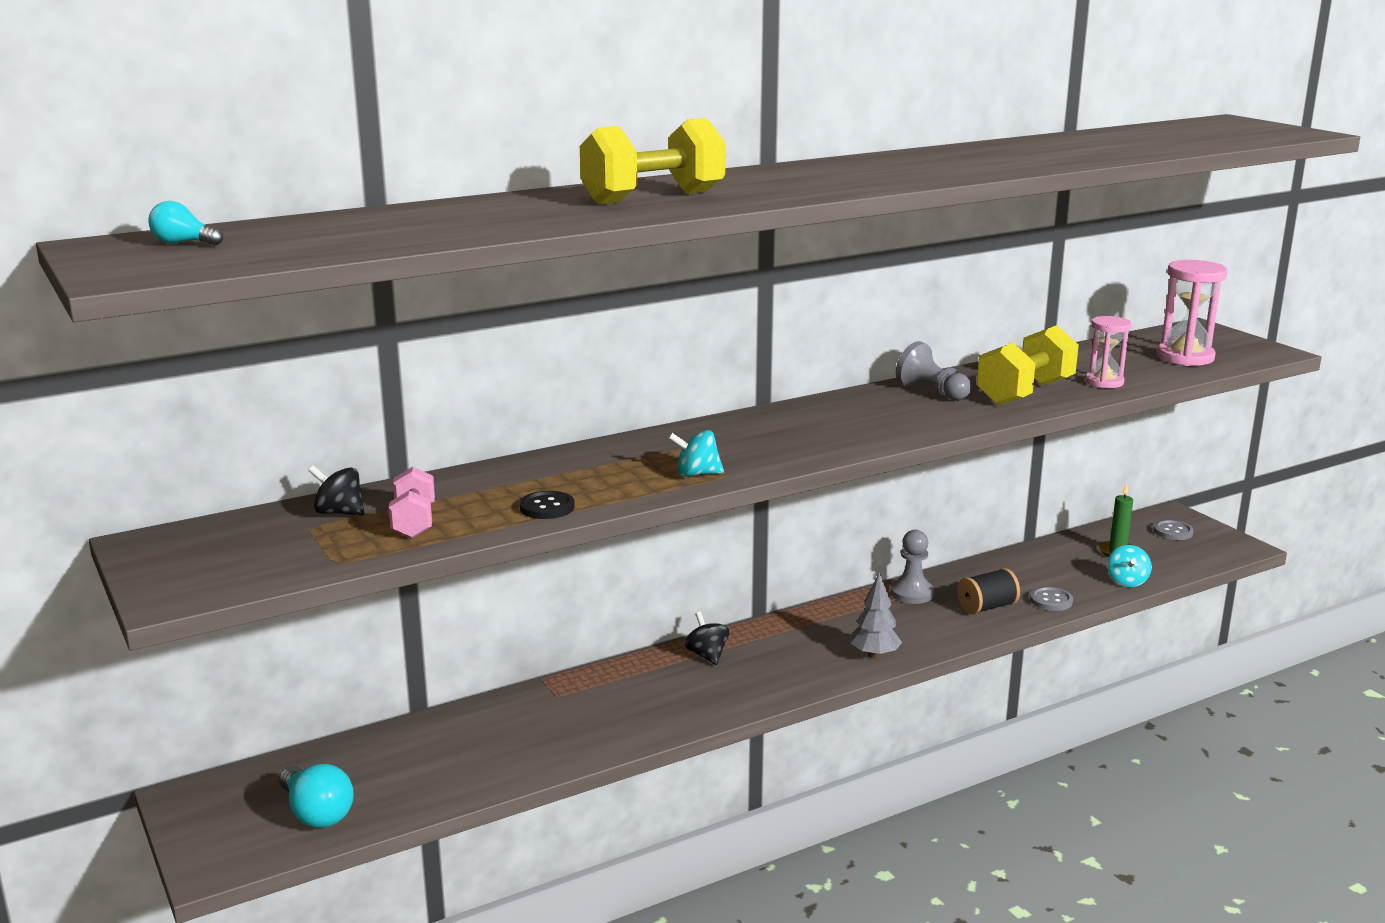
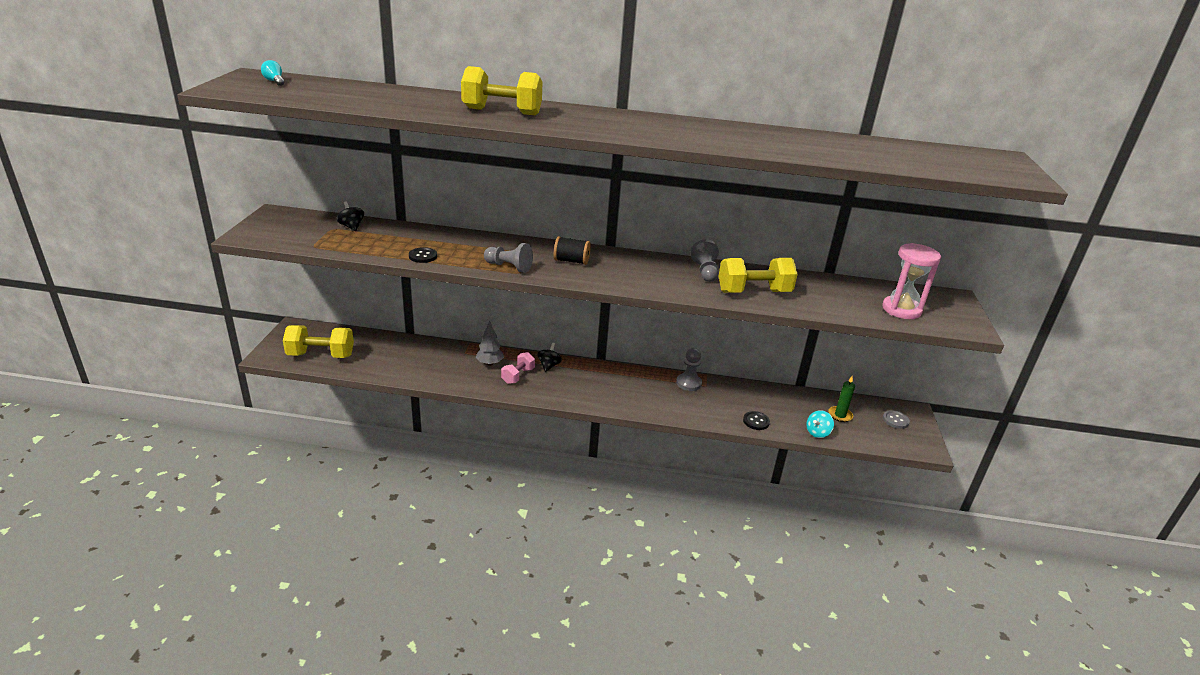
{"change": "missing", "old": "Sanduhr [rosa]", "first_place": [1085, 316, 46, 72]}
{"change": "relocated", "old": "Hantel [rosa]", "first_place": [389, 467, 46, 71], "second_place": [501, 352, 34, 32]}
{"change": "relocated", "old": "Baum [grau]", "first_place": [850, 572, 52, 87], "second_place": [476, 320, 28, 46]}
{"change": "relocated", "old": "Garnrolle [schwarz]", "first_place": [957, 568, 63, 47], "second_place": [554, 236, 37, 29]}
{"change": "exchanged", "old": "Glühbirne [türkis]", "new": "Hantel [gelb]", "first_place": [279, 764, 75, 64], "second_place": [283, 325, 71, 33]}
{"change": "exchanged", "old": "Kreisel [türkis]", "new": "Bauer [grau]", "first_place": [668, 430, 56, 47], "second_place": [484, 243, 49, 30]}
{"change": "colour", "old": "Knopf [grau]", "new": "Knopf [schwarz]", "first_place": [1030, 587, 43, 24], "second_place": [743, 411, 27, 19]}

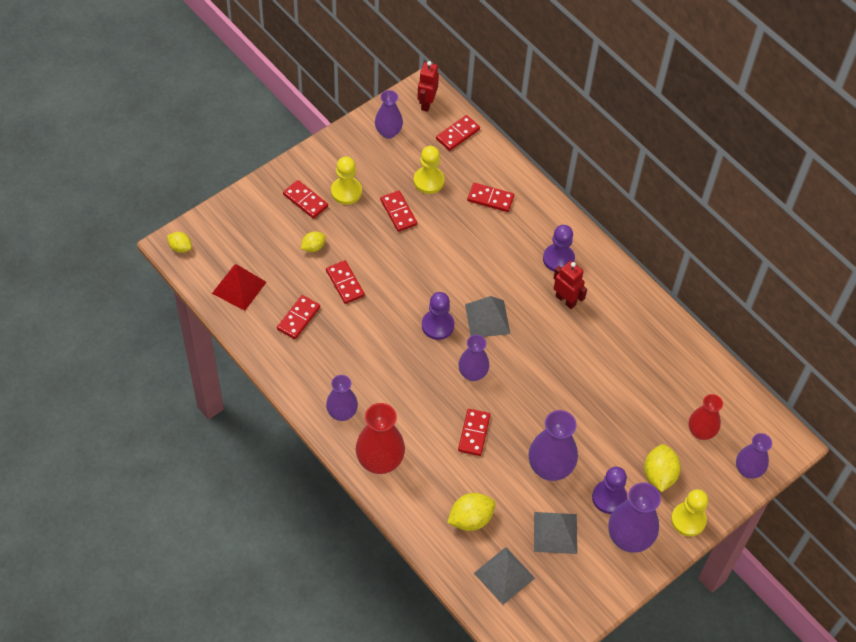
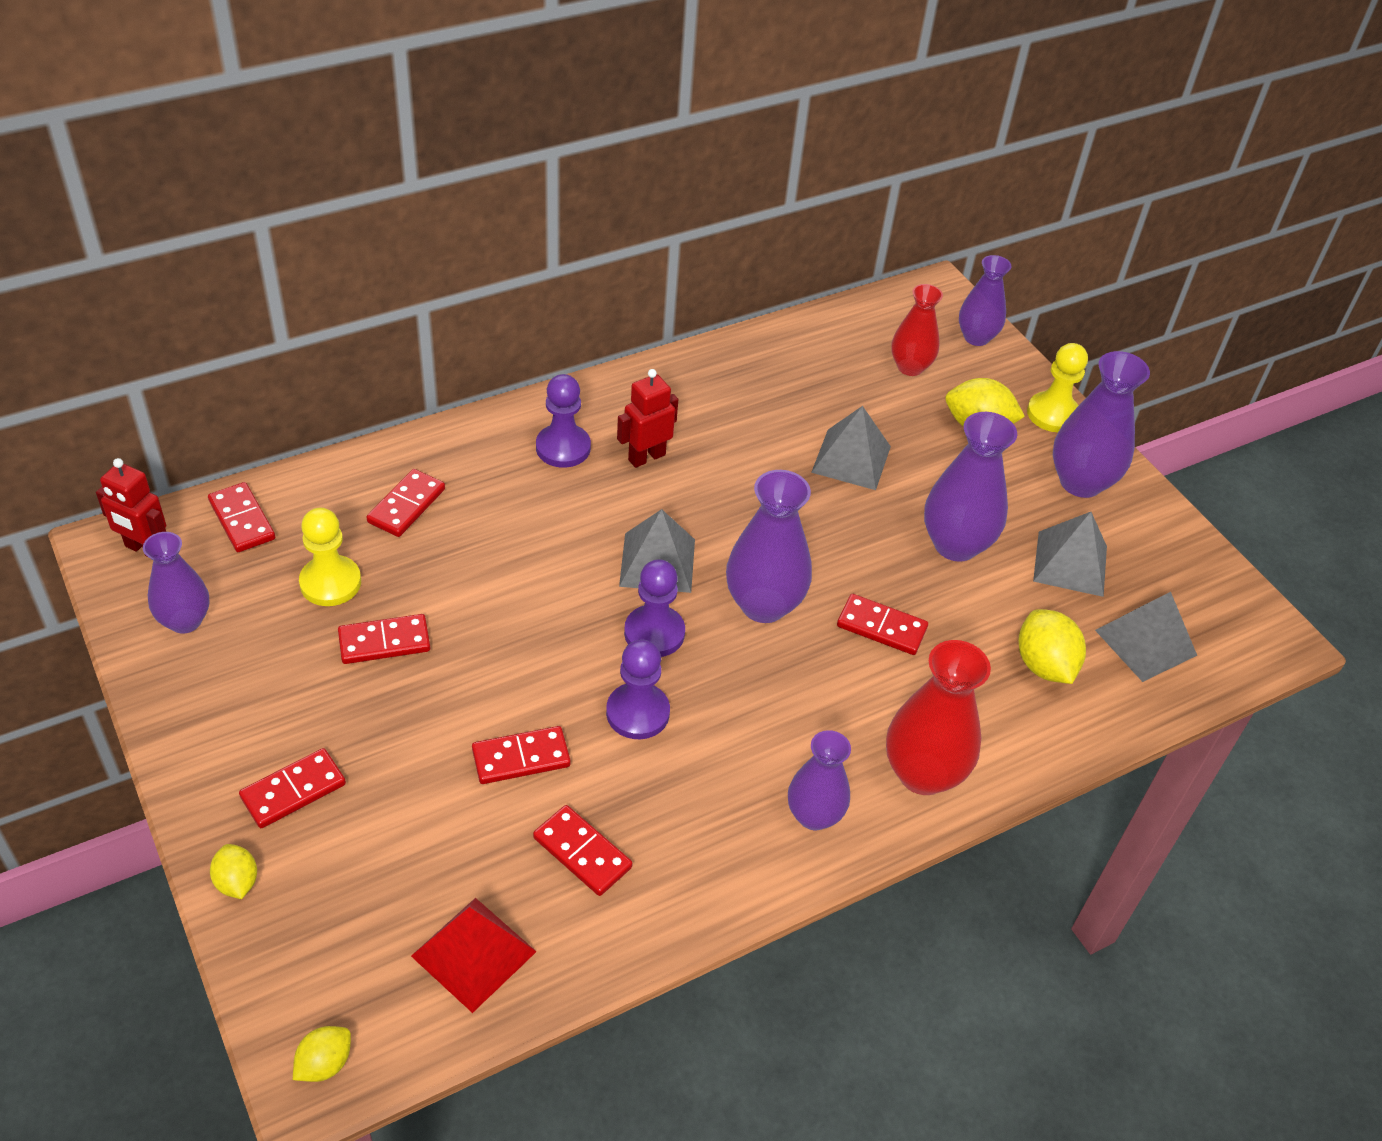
{"change": "missing", "old": "Bauer [gelb]", "first_place": [331, 156, 31, 49]}
{"change": "appeared", "new": "Pyramide [grau]", "second_place": [811, 406, 80, 84]}
{"change": "relocated", "old": "Zitrone [gelb]", "first_place": [301, 231, 25, 21], "second_place": [210, 844, 47, 55]}
{"change": "relocated", "old": "Bauer [lila]", "first_place": [592, 467, 35, 47], "second_place": [606, 639, 64, 100]}
{"change": "size", "old": "Vase [lila]", "first_place": [458, 335, 32, 46], "second_place": [726, 470, 86, 153], "factor": 1.53}

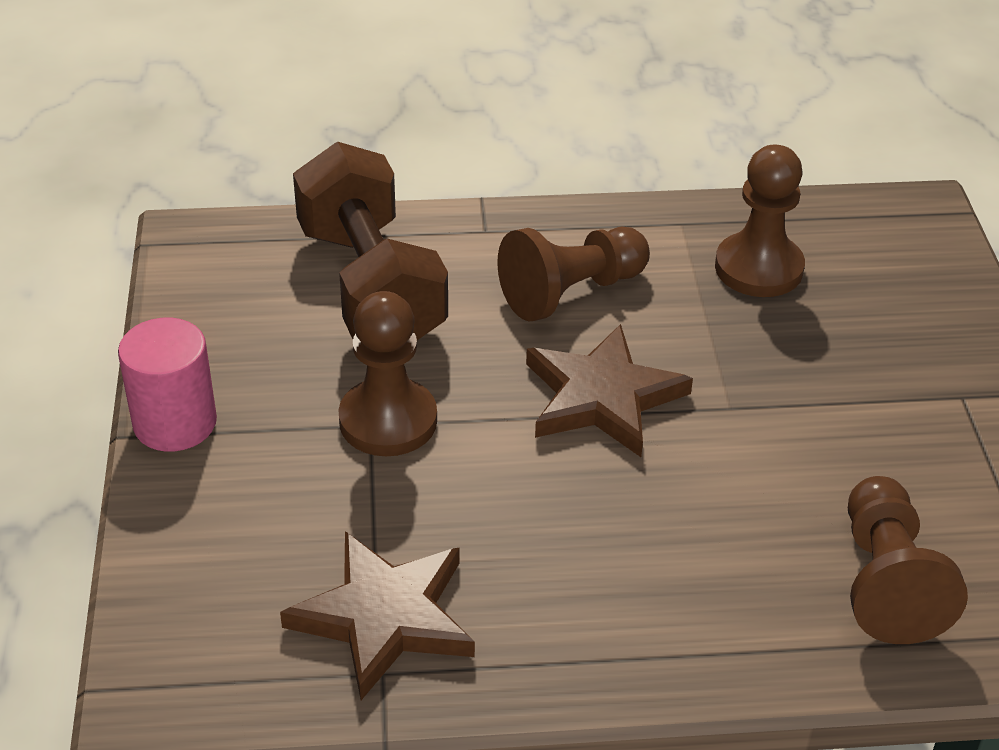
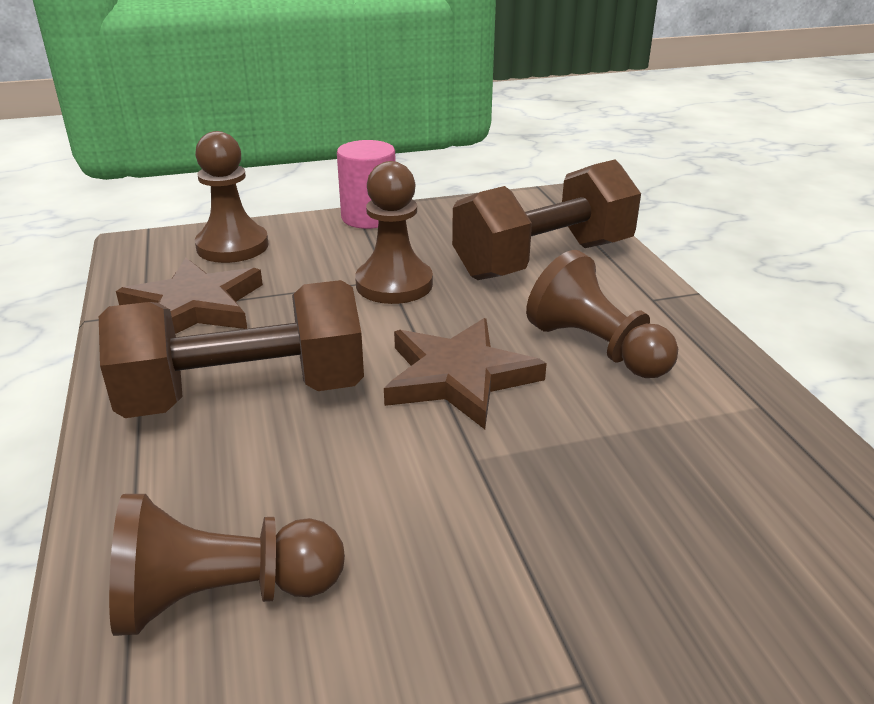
{"change": "appeared", "new": "Hantel [braun]", "second_place": [99, 280, 265, 138]}
{"change": "relocated", "old": "Bauer [braun]", "first_place": [715, 145, 90, 152], "second_place": [195, 131, 74, 132]}

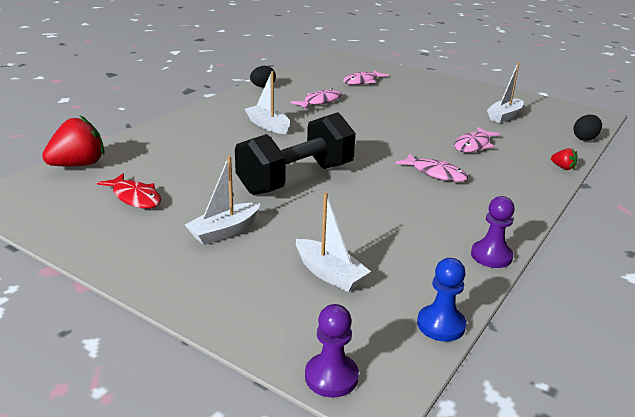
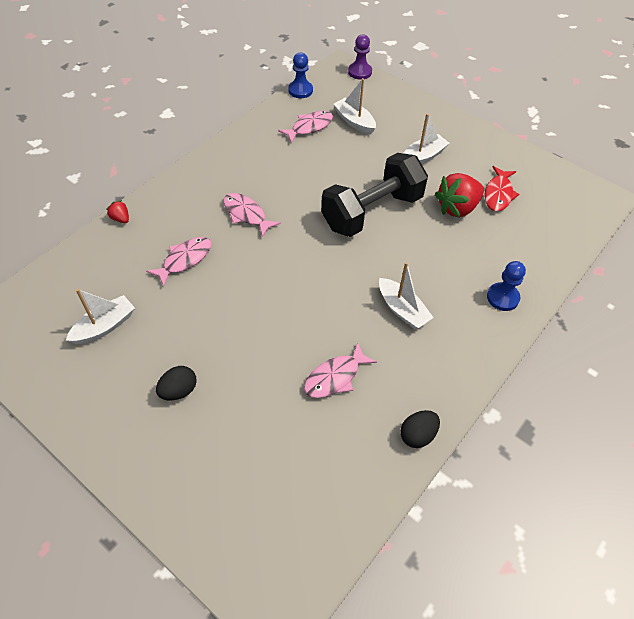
{"change": "missing", "old": "Bauer [lila]", "first_place": [471, 196, 44, 72]}
{"change": "appeared", "new": "Bauer [blau]", "second_place": [487, 261, 39, 50]}
{"change": "relocated", "old": "Erdbeere [rot]", "first_place": [42, 116, 63, 50], "second_place": [435, 173, 49, 45]}
{"change": "relocated", "old": "Fisch [rosa]", "first_place": [343, 70, 46, 15], "second_place": [278, 111, 55, 32]}
{"change": "relocated", "old": "Ei [schwarz]", "first_place": [573, 115, 29, 26], "second_place": [156, 366, 41, 34]}
{"change": "spun", "old": "Fisch [rot]", "first_place": [97, 173, 64, 35], "second_place": [484, 166, 35, 45], "degrees": -120}

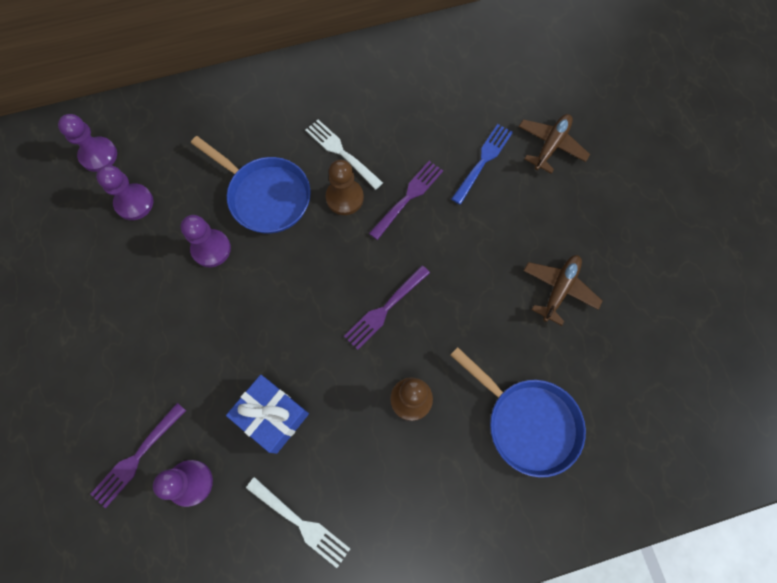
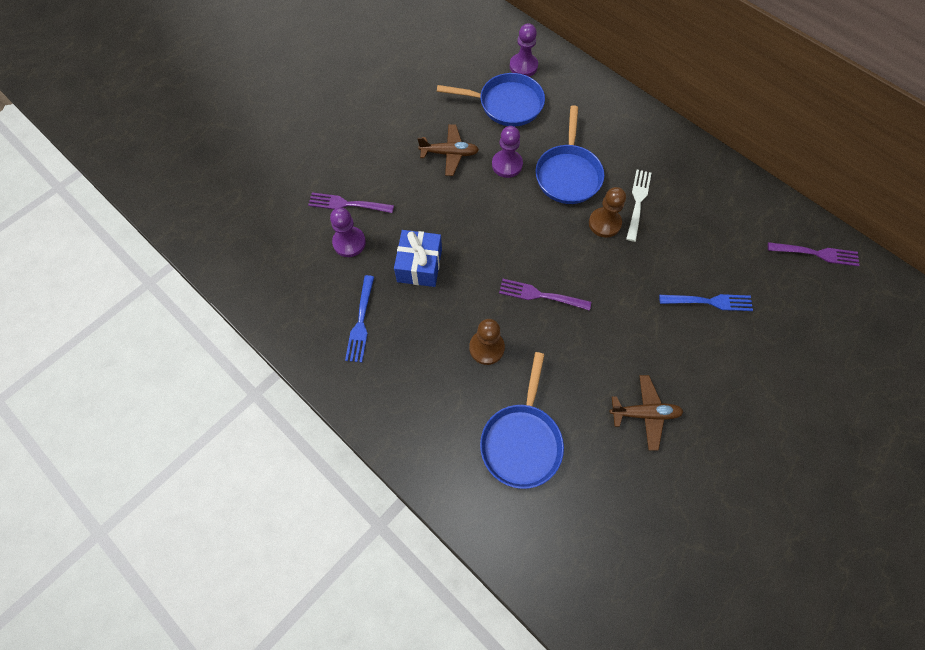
{"change": "relocated", "old": "Gabel [lila]", "first_place": [369, 161, 74, 79], "second_place": [768, 242, 91, 24]}
{"change": "relocated", "old": "Flugzeug [braun]", "first_place": [519, 114, 71, 60], "second_place": [418, 124, 61, 52]}
{"change": "exchanged", "old": "Bauer [lila]", "new": "Pfanne [blau]", "first_place": [96, 165, 57, 55], "second_place": [437, 73, 108, 54]}
{"change": "colour", "old": "Gabel [weiß]", "new": "Gabel [blau]", "first_place": [246, 477, 104, 91], "second_place": [345, 275, 29, 88]}

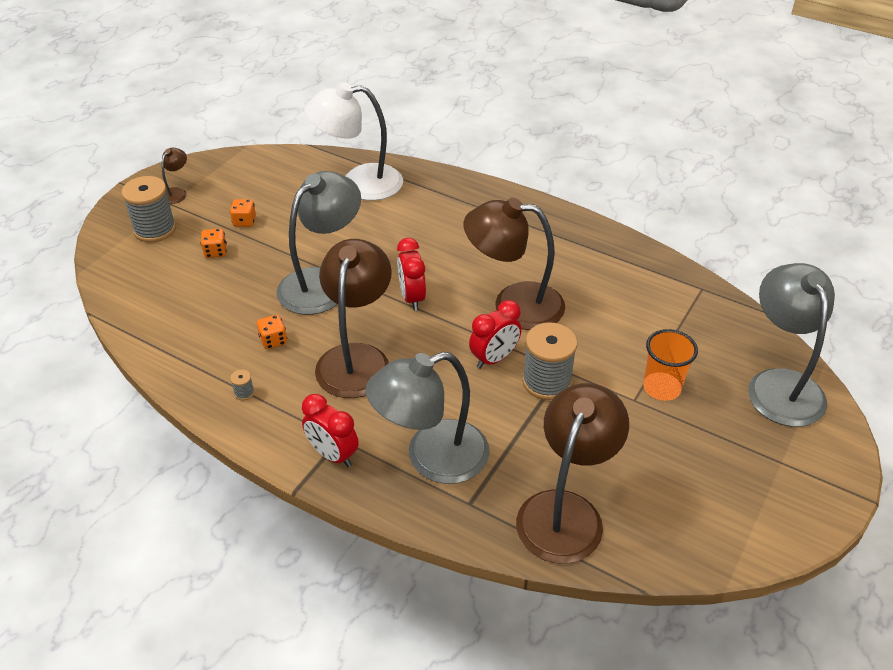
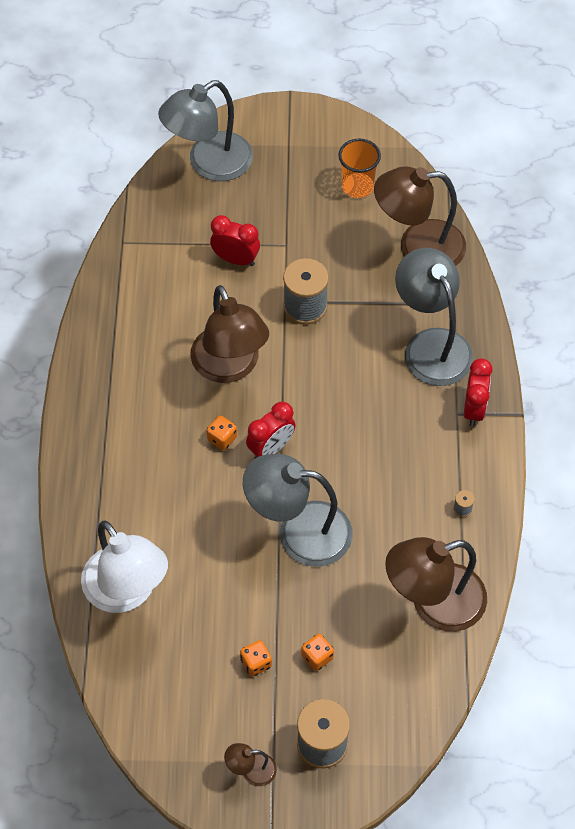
{"change": "relocated", "old": "Spielwürfel [orange]", "first_place": [257, 315, 30, 34], "second_place": [207, 416, 30, 34]}
{"change": "relocated", "old": "Lampe [braun]", "first_place": [315, 239, 77, 159], "second_place": [385, 537, 102, 95]}
{"change": "relocated", "old": "Wecker [rot]", "first_place": [469, 300, 52, 69], "second_place": [210, 215, 50, 51]}
{"change": "relocated", "old": "Becher [orange]", "first_place": [643, 329, 55, 72], "second_place": [338, 138, 43, 60]}
{"change": "spun", "old": "Lampe [grau]", "first_place": [366, 352, 124, 132], "second_place": [395, 248, 78, 138], "degrees": -150}

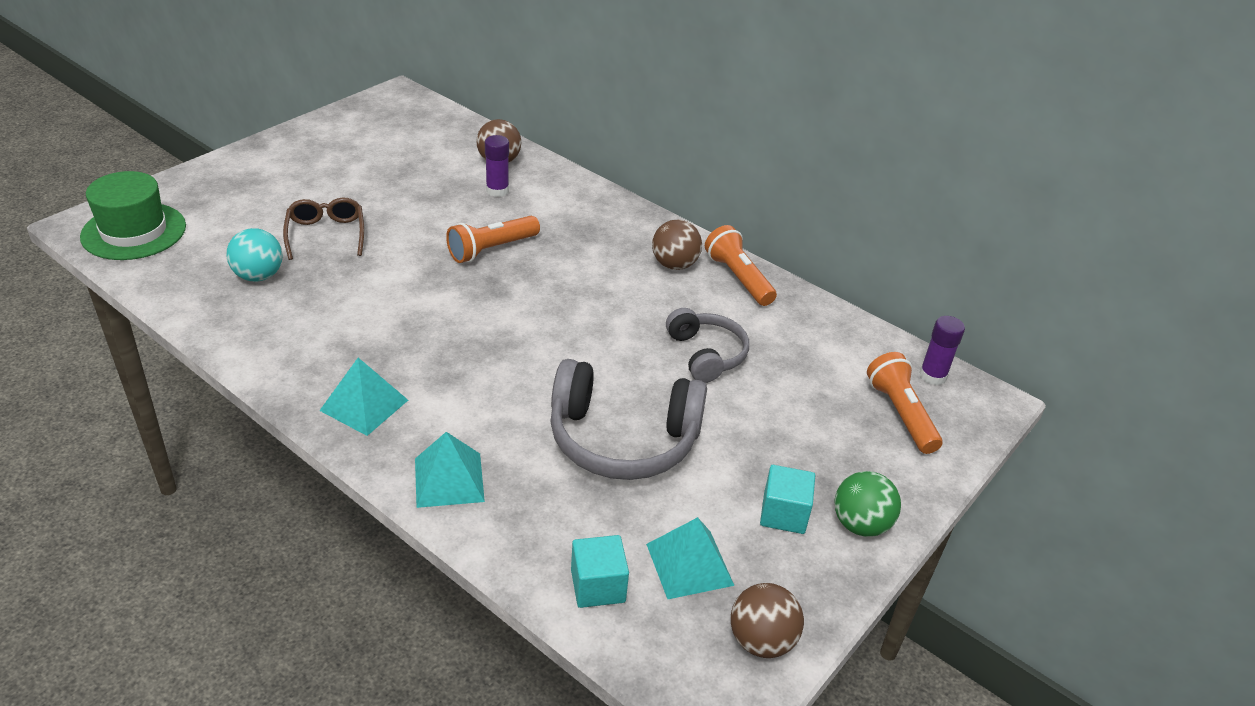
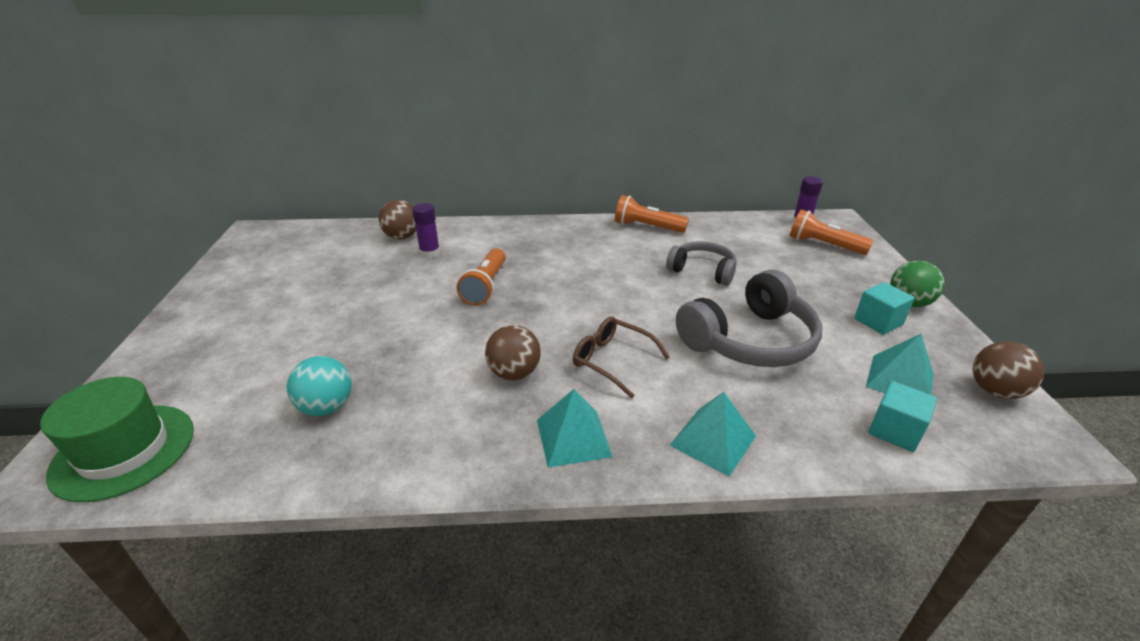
{"change": "relocated", "old": "Brille [braun]", "first_place": [283, 197, 81, 63], "second_place": [573, 317, 97, 81]}
{"change": "relocated", "old": "Ball [braun]", "first_place": [652, 220, 50, 50], "second_place": [485, 325, 56, 55]}

